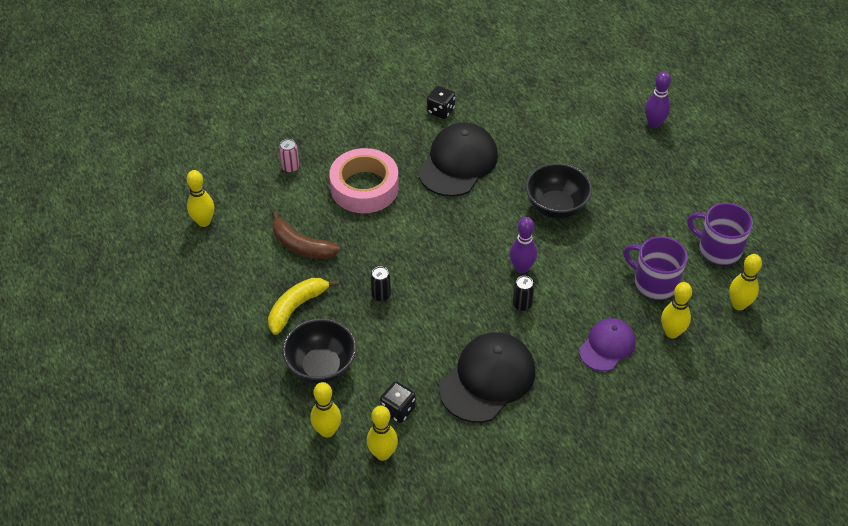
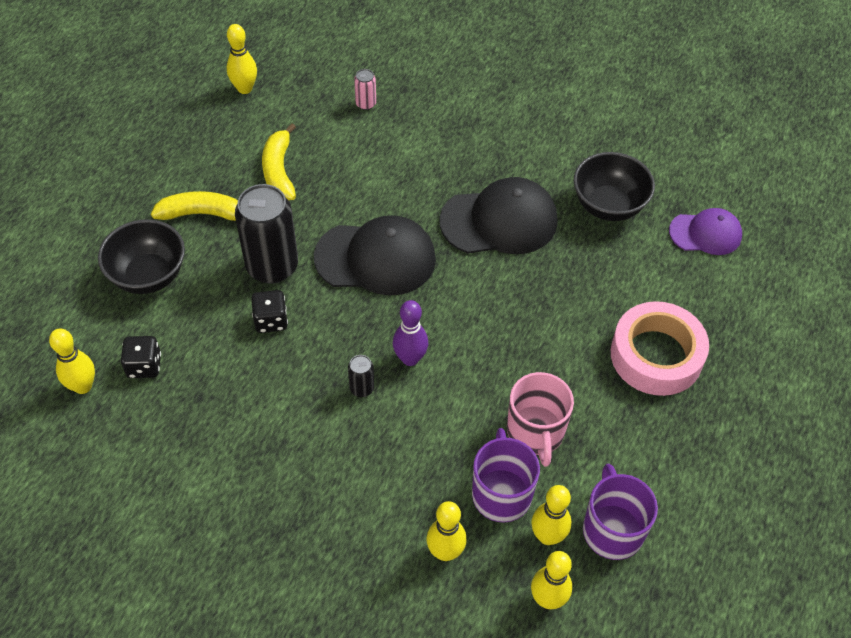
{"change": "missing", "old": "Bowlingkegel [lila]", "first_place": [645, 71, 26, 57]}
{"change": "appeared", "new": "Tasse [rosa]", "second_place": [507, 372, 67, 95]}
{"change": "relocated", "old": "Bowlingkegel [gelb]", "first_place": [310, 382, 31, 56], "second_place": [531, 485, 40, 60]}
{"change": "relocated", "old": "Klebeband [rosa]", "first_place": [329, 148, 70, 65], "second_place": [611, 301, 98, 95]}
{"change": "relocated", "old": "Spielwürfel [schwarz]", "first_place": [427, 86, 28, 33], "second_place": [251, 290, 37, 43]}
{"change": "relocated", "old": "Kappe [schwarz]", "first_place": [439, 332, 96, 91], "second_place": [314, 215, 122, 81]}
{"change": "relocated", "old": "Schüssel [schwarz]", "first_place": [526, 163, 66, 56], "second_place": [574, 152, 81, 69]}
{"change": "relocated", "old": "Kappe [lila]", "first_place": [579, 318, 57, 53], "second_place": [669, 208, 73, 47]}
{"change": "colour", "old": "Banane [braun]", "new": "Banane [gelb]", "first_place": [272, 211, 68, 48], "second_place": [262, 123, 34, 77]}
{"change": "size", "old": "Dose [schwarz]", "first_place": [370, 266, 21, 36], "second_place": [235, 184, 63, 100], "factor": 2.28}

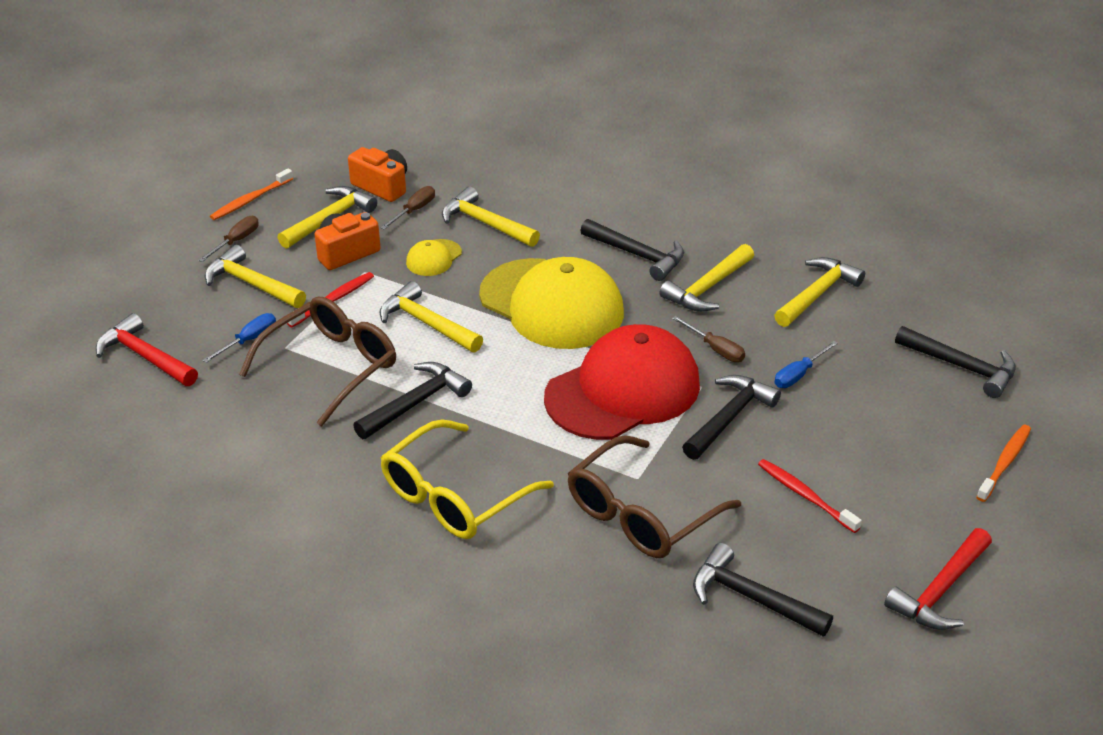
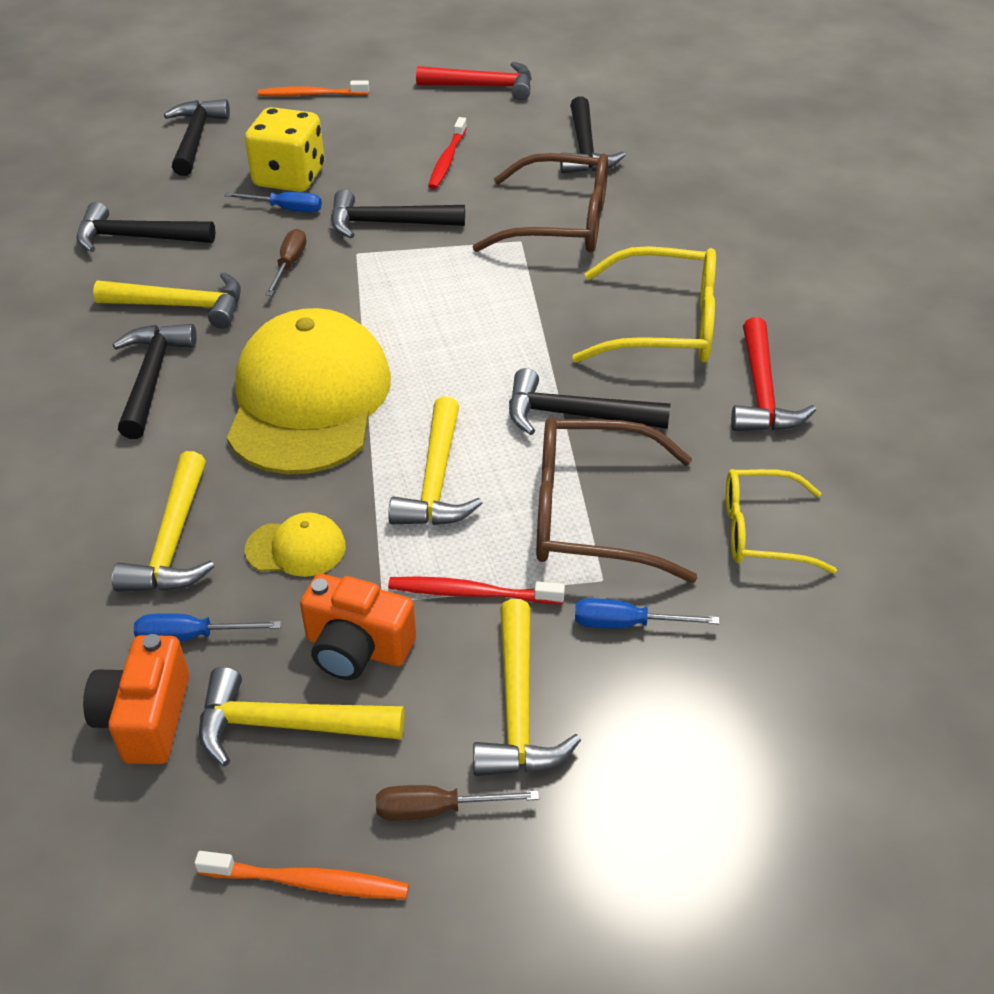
{"change": "missing", "old": "Kappe [rot]", "first_place": [544, 324, 156, 116]}
{"change": "appeared", "new": "Spielwürfel [gelb]", "second_place": [245, 107, 79, 85]}
{"change": "appeared", "new": "Brille [gelb]", "second_place": [726, 469, 111, 105]}
{"change": "relocated", "old": "Hammer [rot]", "first_place": [96, 313, 102, 73], "second_place": [731, 317, 85, 114]}
{"change": "colour", "old": "Schraubenzieher [braun]", "new": "Schraubenzieher [blau]", "first_place": [381, 186, 54, 44], "second_place": [134, 613, 147, 29]}
{"change": "colour", "old": "Hammer [gelb]", "new": "Hammer [schwarz]", "first_place": [774, 257, 91, 70], "second_place": [76, 202, 139, 50]}

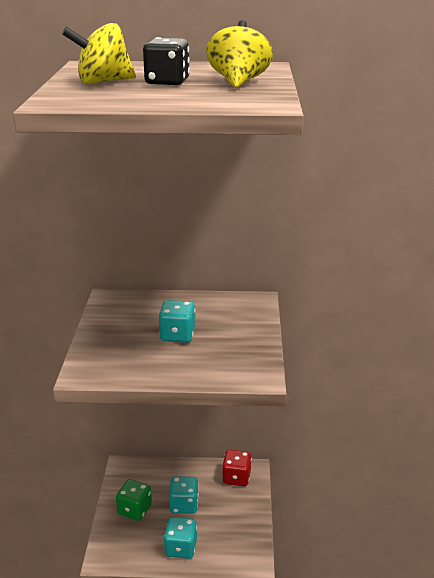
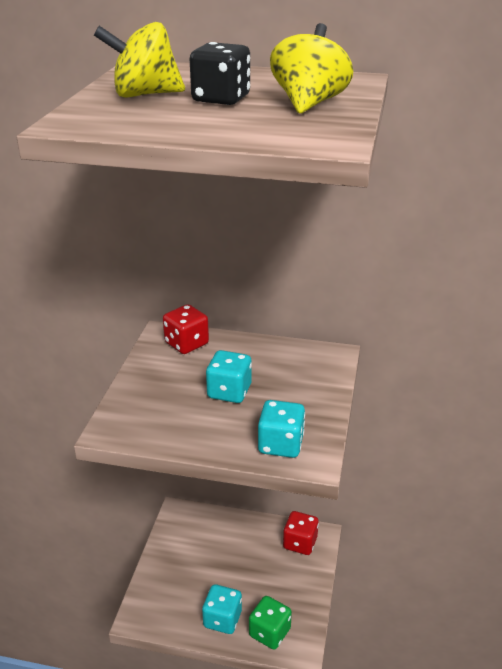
{"change": "appeared", "new": "Spielwürfel [rot]", "second_place": [163, 304, 46, 50]}
{"change": "relocated", "old": "Spielwürfel [grün]", "first_place": [116, 479, 36, 42], "second_place": [249, 596, 43, 54]}
{"change": "relocated", "old": "Spielwürfel [türkis]", "first_place": [169, 476, 30, 38], "second_place": [258, 400, 47, 58]}

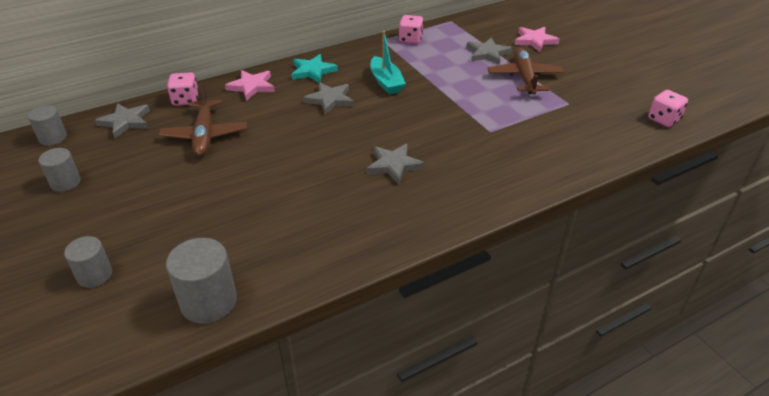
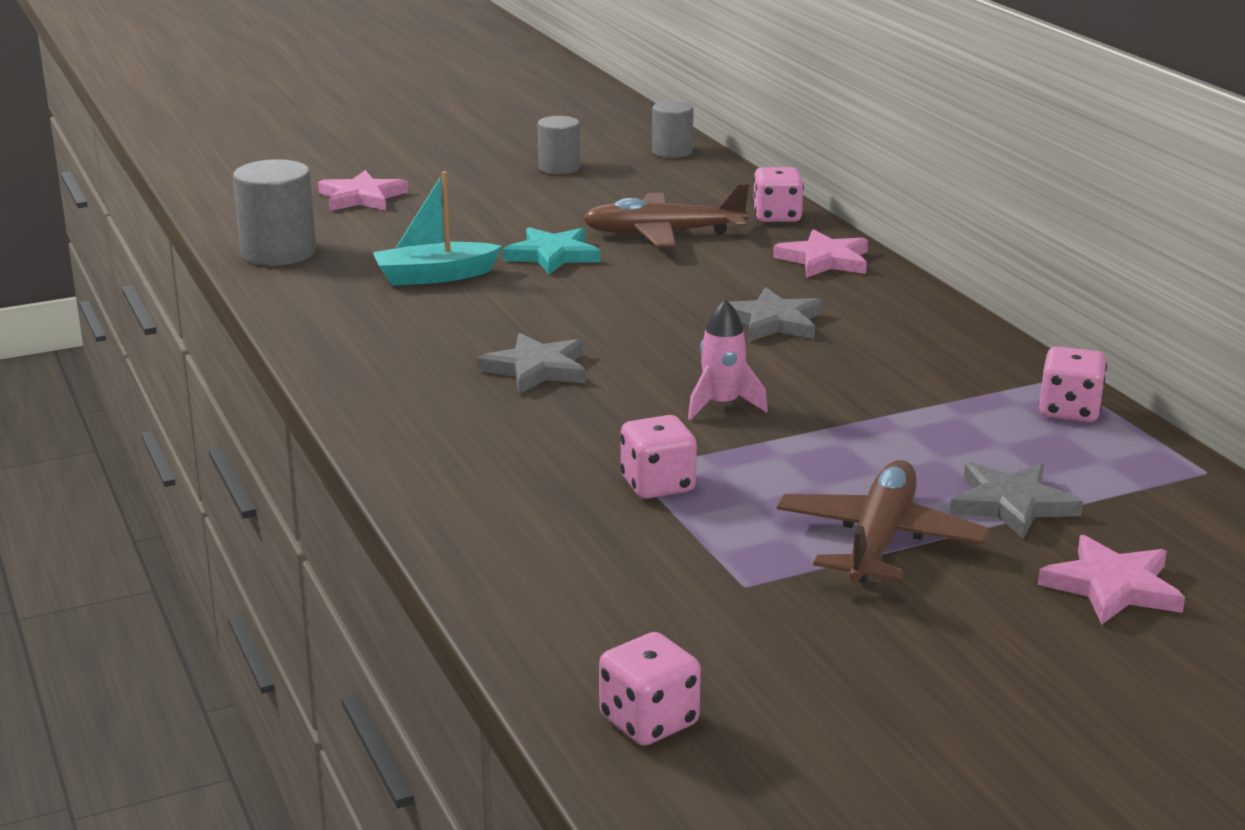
{"change": "missing", "old": "Stern [grau]", "first_place": [95, 103, 55, 35]}
{"change": "appeared", "new": "Spielwürfel [rosa]", "second_place": [620, 415, 77, 84]}
{"change": "appeared", "new": "Rakete [rosa]", "second_place": [688, 299, 80, 121]}
{"change": "relocated", "old": "Stern [türkis]", "first_place": [291, 54, 47, 29], "second_place": [502, 227, 99, 48]}
{"change": "relocated", "old": "Boot [türkis]", "first_place": [370, 31, 36, 64], "second_place": [373, 171, 129, 115]}
{"change": "exchanged", "old": "Vollzylinder [grau]", "new": "Stern [rosa]", "first_place": [64, 236, 48, 52], "second_place": [318, 170, 90, 41]}
{"change": "spun", "old": "Flugzeug [braun]", "first_place": [487, 48, 77, 47], "second_place": [777, 460, 213, 123], "degrees": -75}

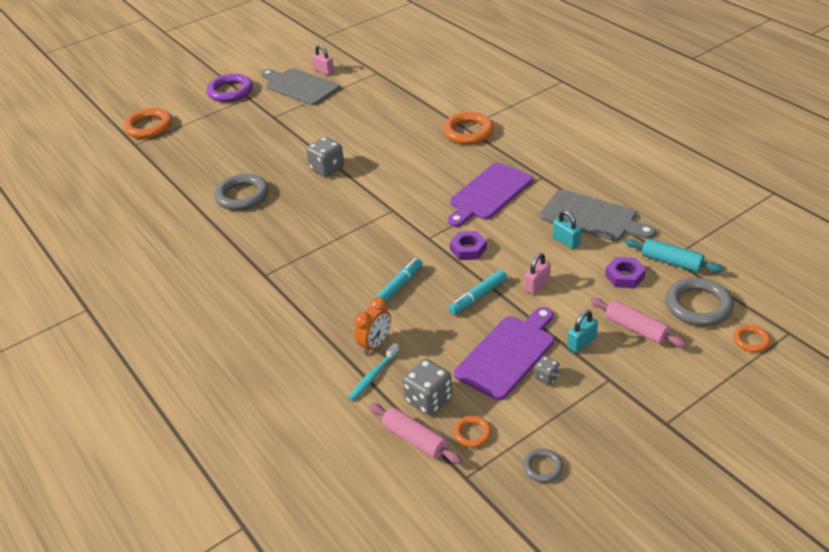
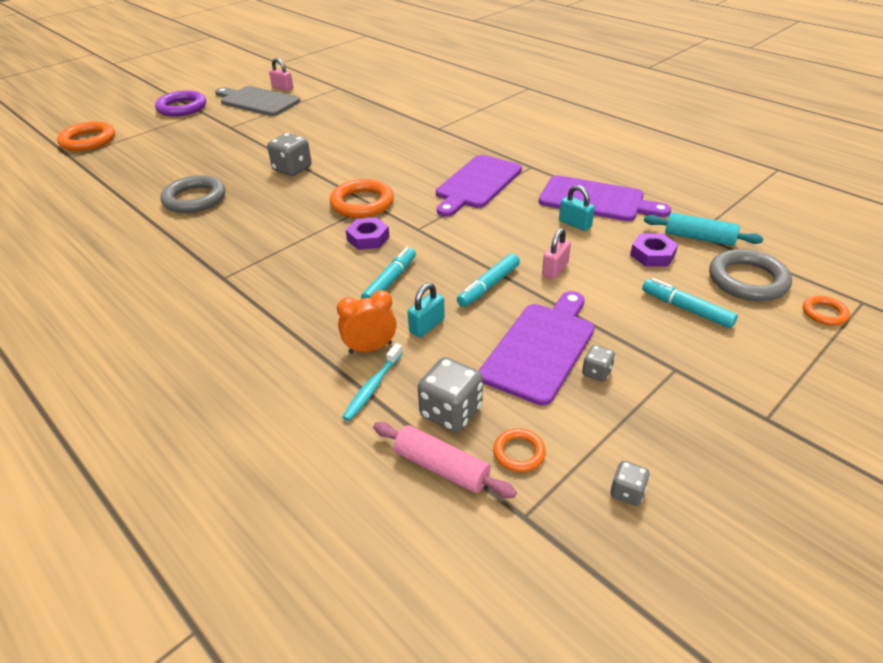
{"change": "relocated", "old": "Ring [orange]", "first_place": [443, 112, 51, 32], "second_place": [330, 179, 64, 39]}
{"change": "relocated", "old": "Sechskantmutter [lila]", "first_place": [450, 231, 37, 29], "second_place": [346, 218, 44, 32]}
{"change": "relocated", "old": "Vorhängeschloss [türkis]", "first_place": [567, 310, 31, 43], "second_place": [408, 283, 37, 54]}
{"change": "exchanged", "old": "Ring [grau]", "new": "Spielwürfel [grau]", "first_place": [523, 449, 40, 34], "second_place": [610, 461, 40, 45]}
{"change": "exchanged", "old": "Nudelholz [rosa]", "new": "Filzstift [türkis]", "first_place": [591, 298, 96, 49], "second_place": [642, 278, 96, 50]}
{"change": "colour", "old": "Schneidebrett [grau]", "new": "Schneidebrett [lila]", "first_place": [540, 190, 116, 51], "second_place": [539, 175, 132, 46]}
{"change": "spun", "old": "Wecker [orange]", "first_place": [355, 297, 36, 58], "second_place": [337, 290, 60, 64], "degrees": -135}

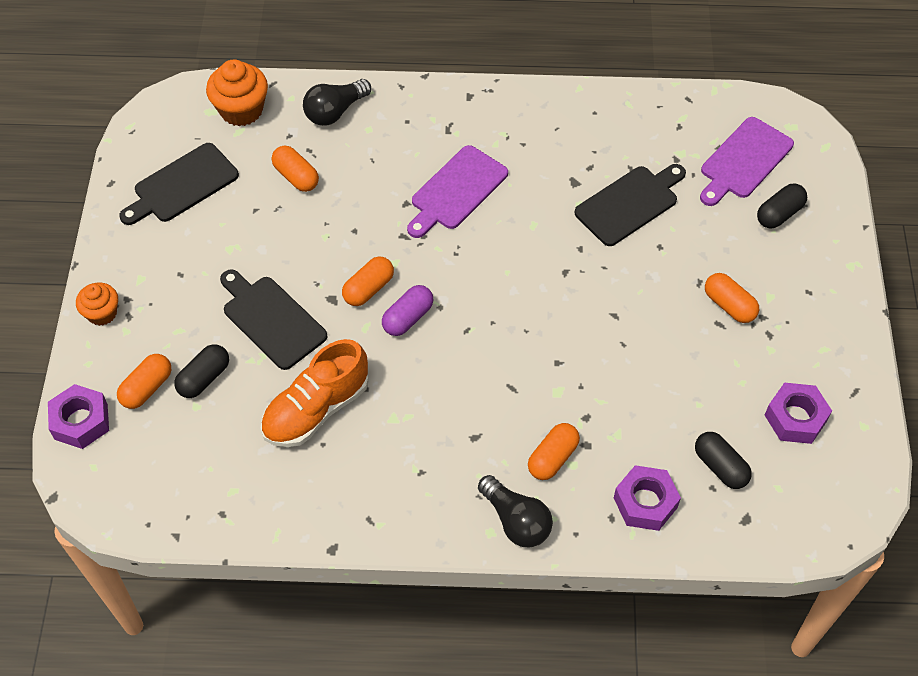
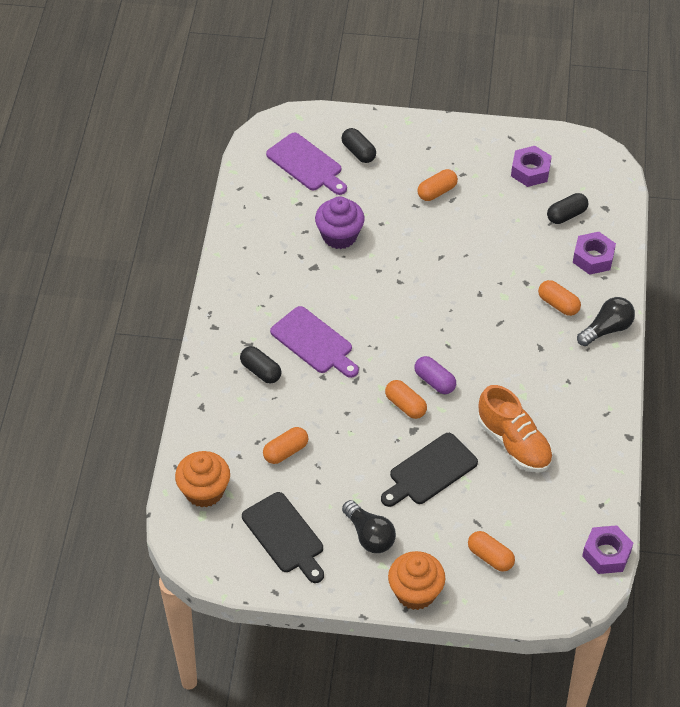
{"change": "relocated", "old": "Sechskantmutter [lila]", "first_place": [48, 384, 61, 65], "second_place": [582, 525, 51, 49]}
{"change": "relocated", "old": "Kapsel [schwarz]", "first_place": [174, 344, 55, 54], "second_place": [240, 346, 41, 37]}
{"change": "relocated", "old": "Glühbirne [schwarz]", "first_place": [303, 79, 68, 47], "second_place": [342, 500, 54, 53]}
{"change": "exchanged", "old": "Schneidebrett [schwarz]", "new": "Muffin [lila]", "first_place": [574, 164, 112, 82], "second_place": [315, 196, 50, 53]}
{"change": "size", "old": "Muffin [orange]", "first_place": [76, 282, 42, 44], "second_place": [388, 551, 58, 59], "factor": 1.6}

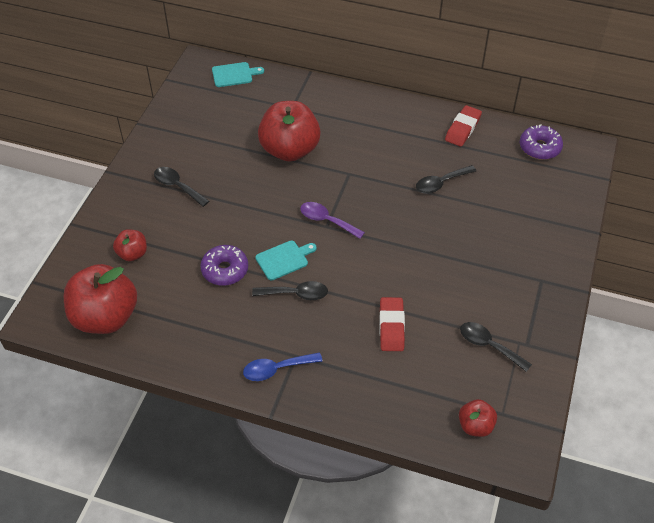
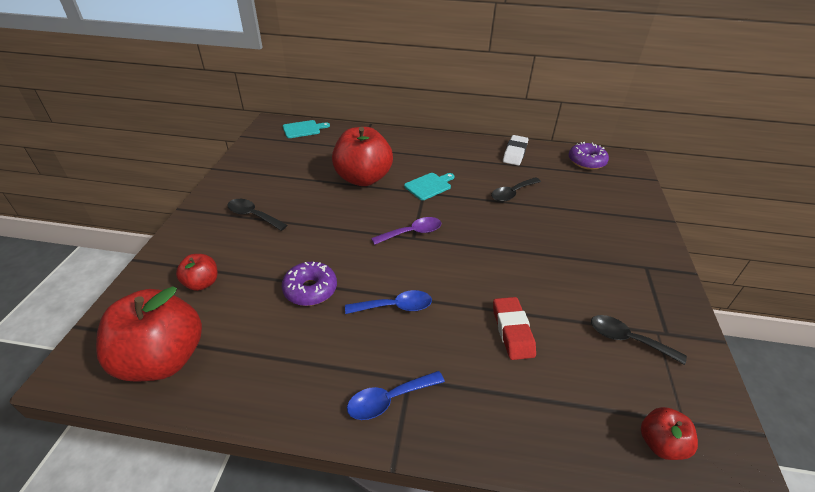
{"change": "relocated", "old": "Schneidebrett [türkis]", "first_place": [255, 241, 62, 39], "second_place": [404, 173, 50, 27]}
{"change": "colour", "old": "Löffel [schwarz]", "new": "Löffel [blau]", "first_place": [252, 281, 76, 19], "second_place": [345, 290, 87, 24]}
{"change": "colour", "old": "Radiergummi [rot]", "new": "Radiergummi [weiß]", "first_place": [445, 105, 37, 42], "second_place": [503, 135, 25, 30]}
{"change": "spun", "old": "Löffel [lila]", "first_place": [300, 202, 65, 37], "second_place": [371, 217, 70, 28], "degrees": 135}

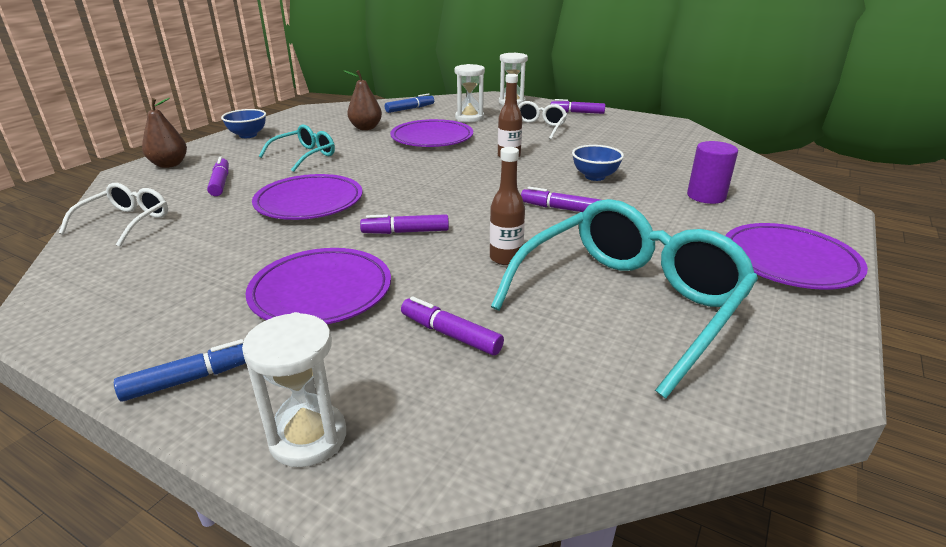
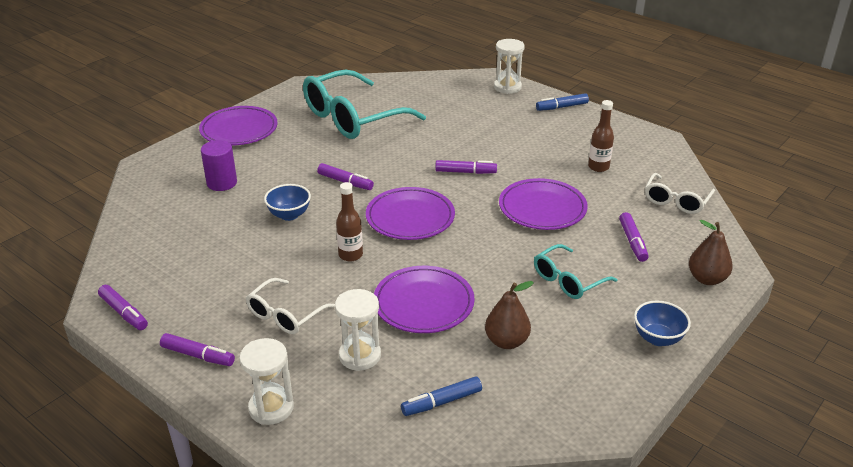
{"change": "relocated", "old": "Teller [lila]", "first_place": [245, 248, 146, 76], "second_place": [366, 187, 89, 53]}
{"change": "relocated", "old": "Filzstift [lila]", "first_place": [401, 296, 103, 59], "second_place": [98, 285, 50, 45]}
{"change": "relocated", "old": "Flasche [braun]", "first_place": [490, 147, 35, 118], "second_place": [588, 100, 26, 72]}

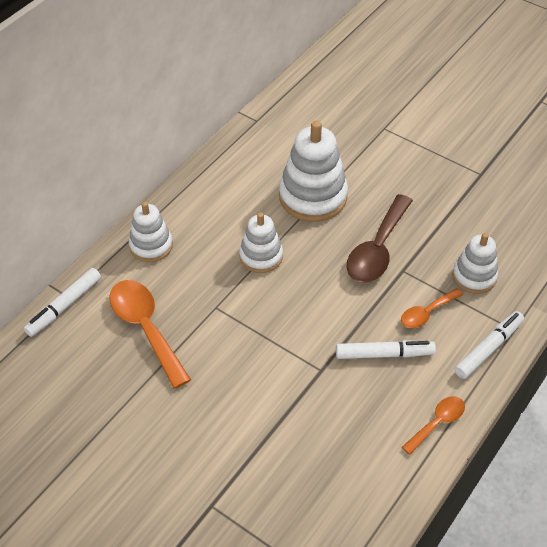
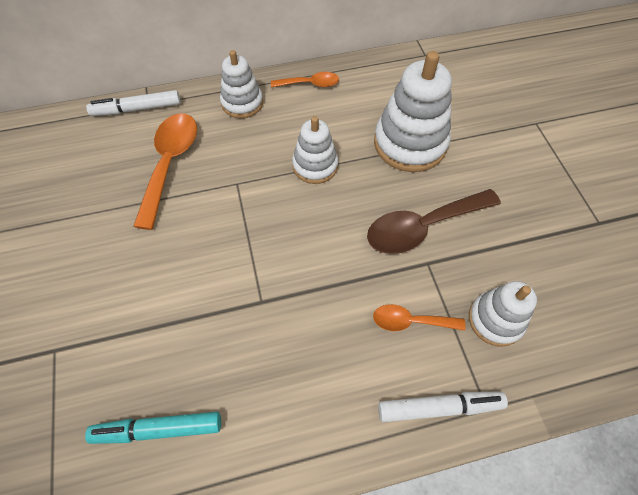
{"change": "missing", "old": "Filzstift [weiß]", "first_place": [336, 340, 100, 19]}
{"change": "appeared", "new": "Filzstift [türkis]", "second_place": [85, 412, 136, 32]}
{"change": "relocated", "old": "Löffel [orange]", "first_place": [402, 396, 63, 59], "second_place": [271, 72, 68, 16]}

